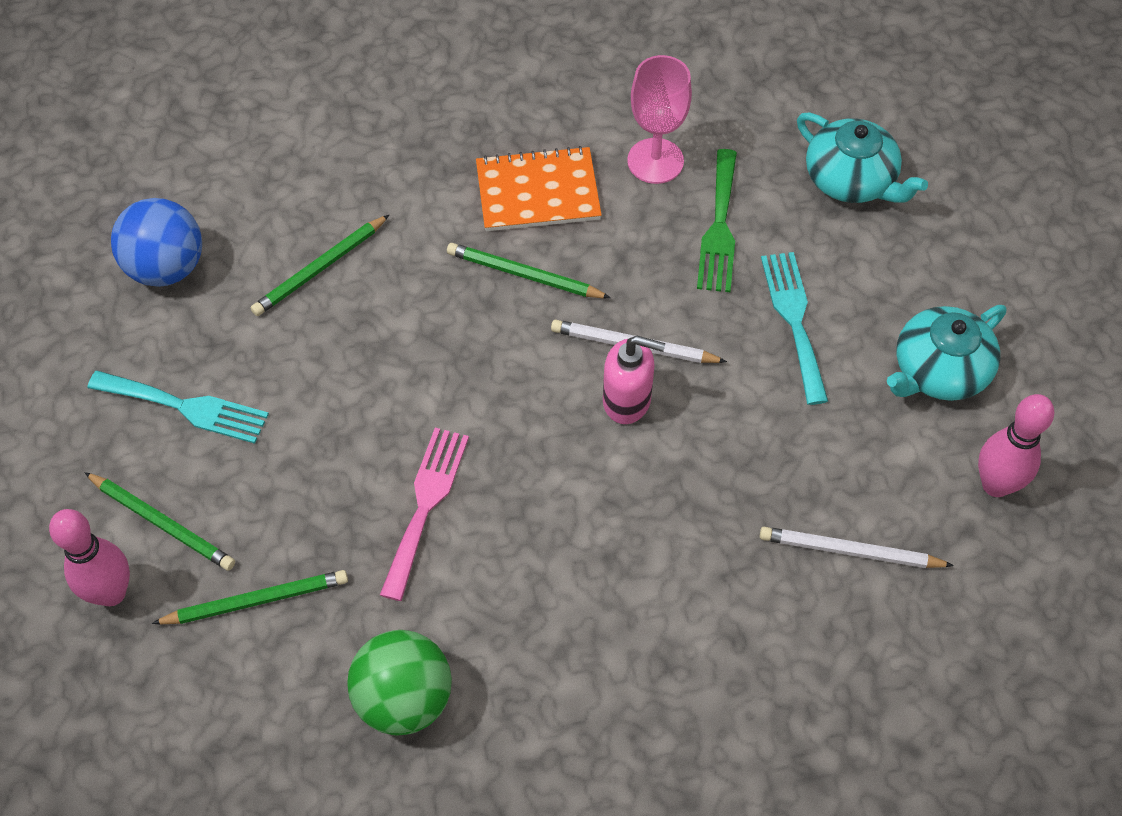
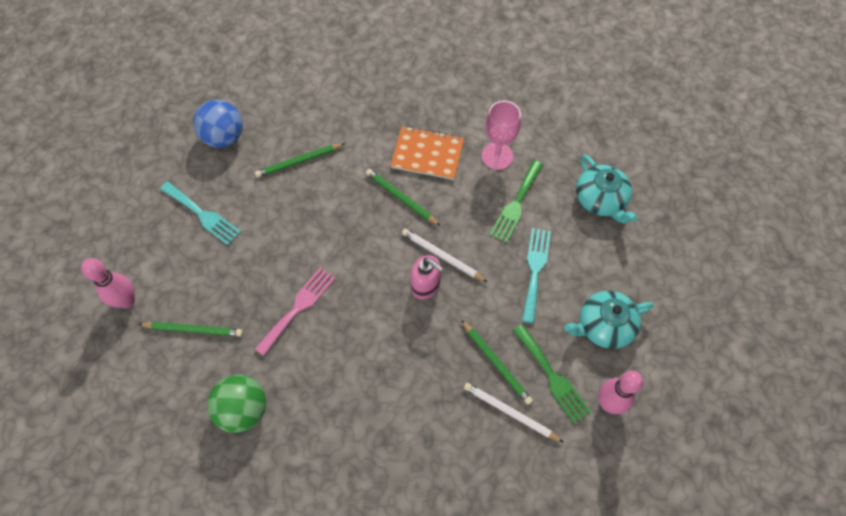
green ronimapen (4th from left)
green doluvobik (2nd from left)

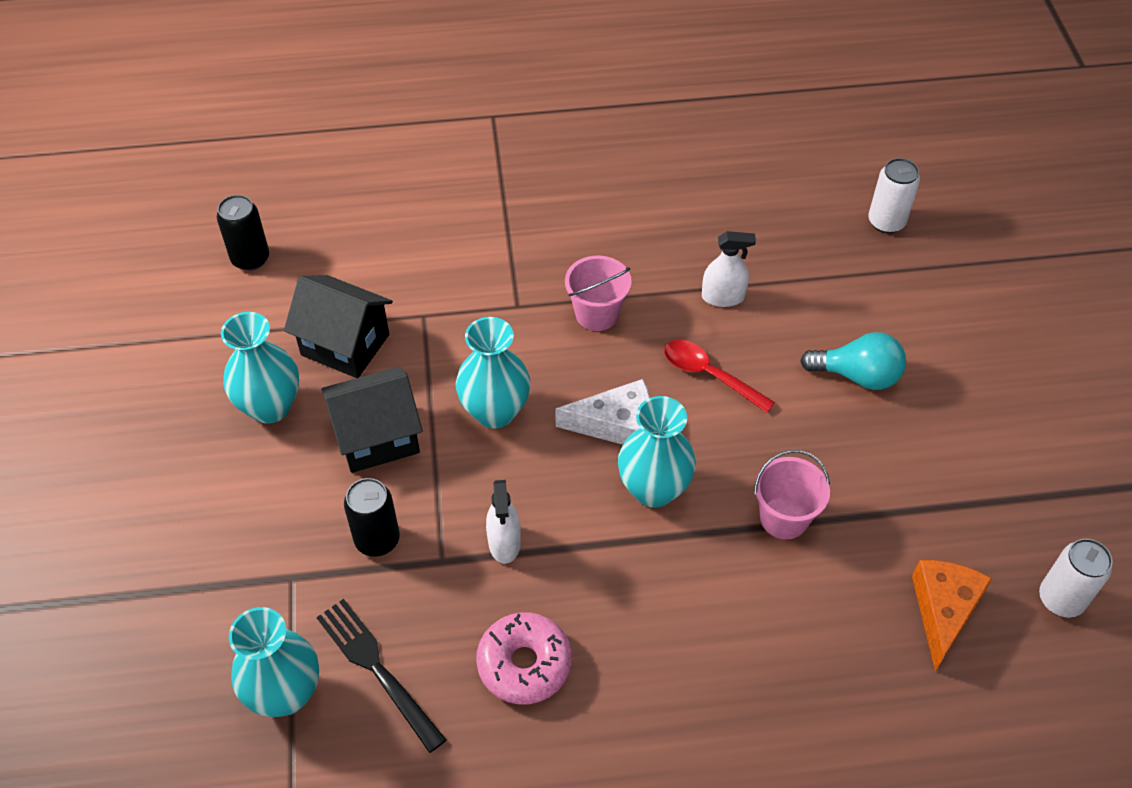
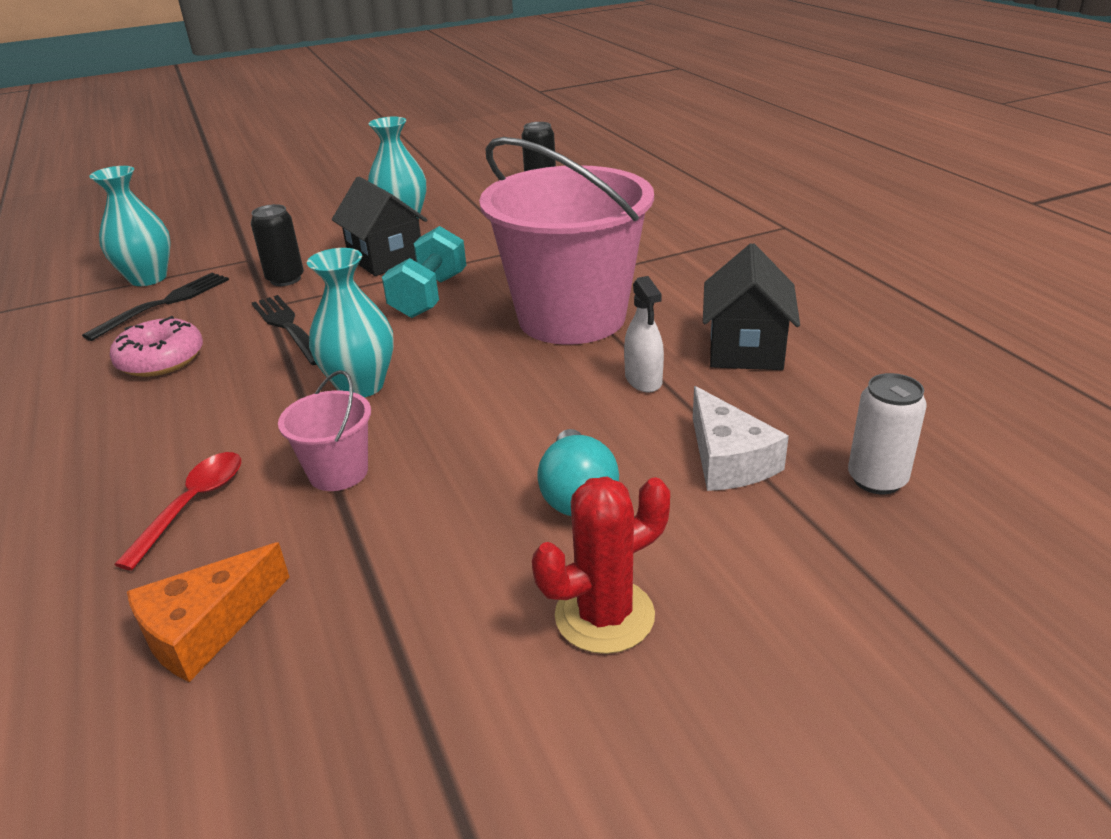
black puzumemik (2nd from left)
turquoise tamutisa
black doluvobik (2nd from left)
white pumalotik
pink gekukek (2nd from left)
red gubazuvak
orange pumalotik
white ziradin (2nd from left in the first image)
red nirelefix

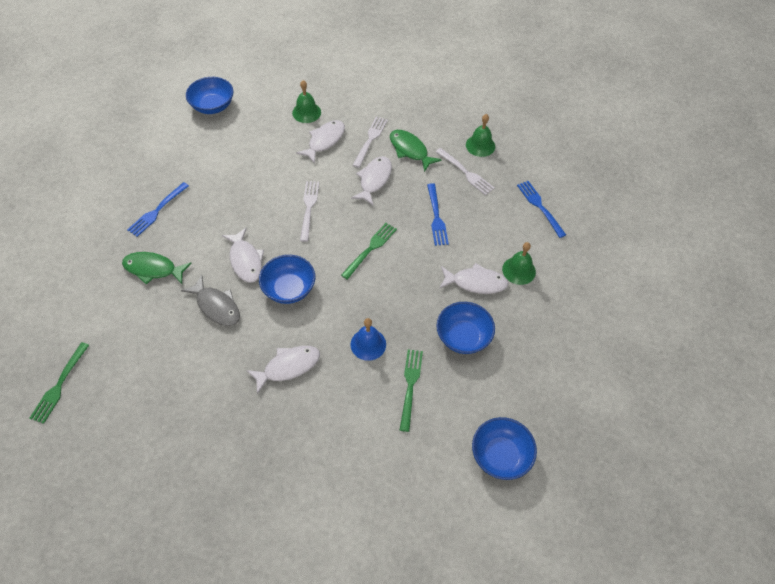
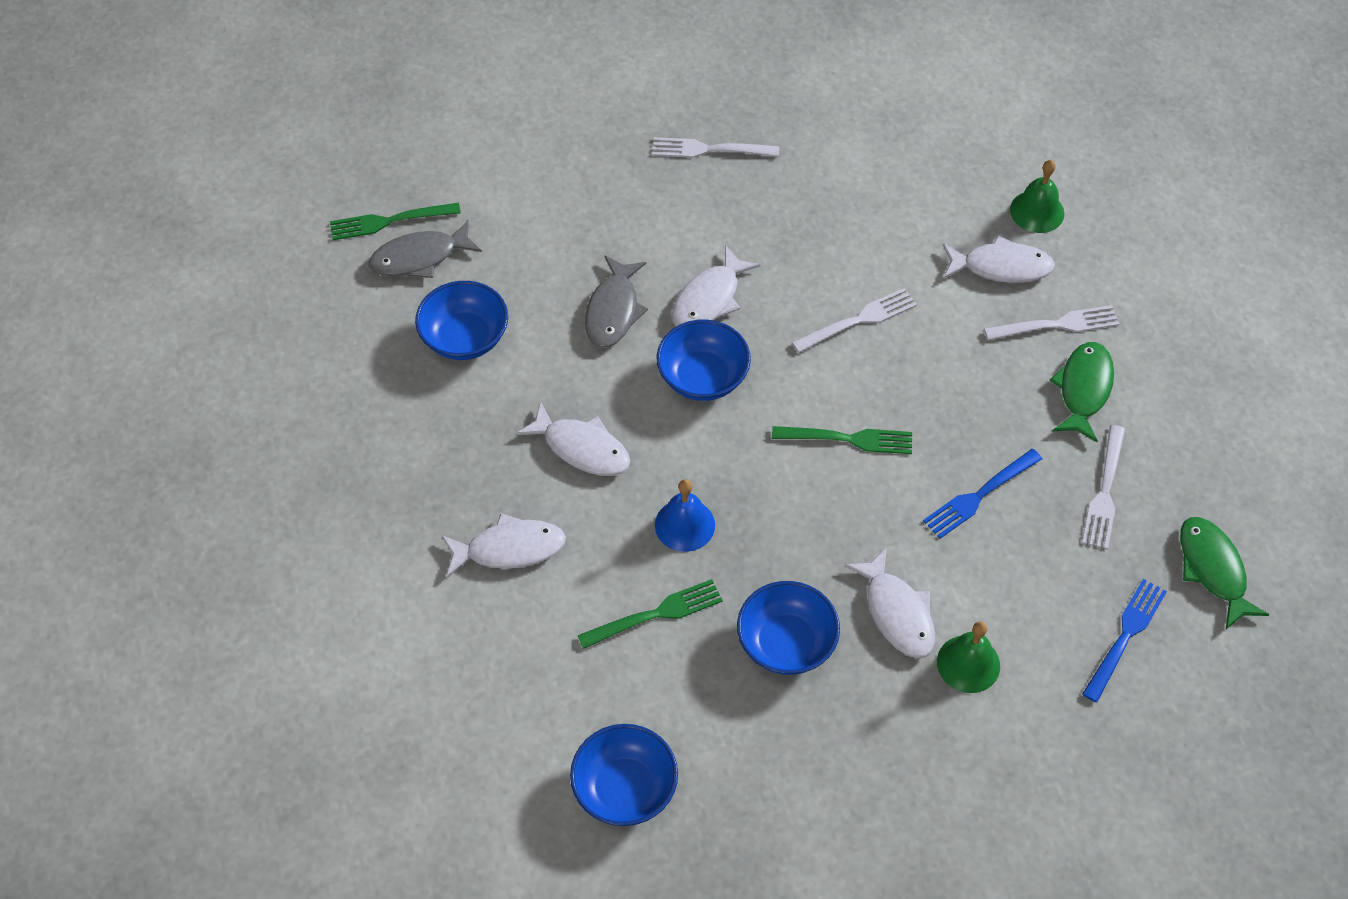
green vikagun (2nd from left)
white doluvobik (1st from left)
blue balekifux (1st from left)
white vikagun (1st from left)
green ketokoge (2nd from left in the first image)
grey vikagun (1st from left)

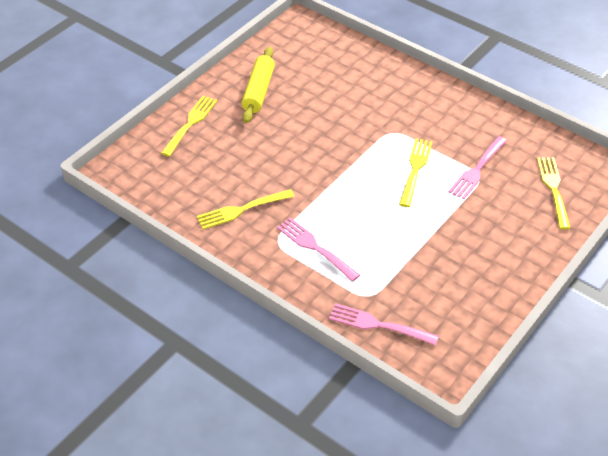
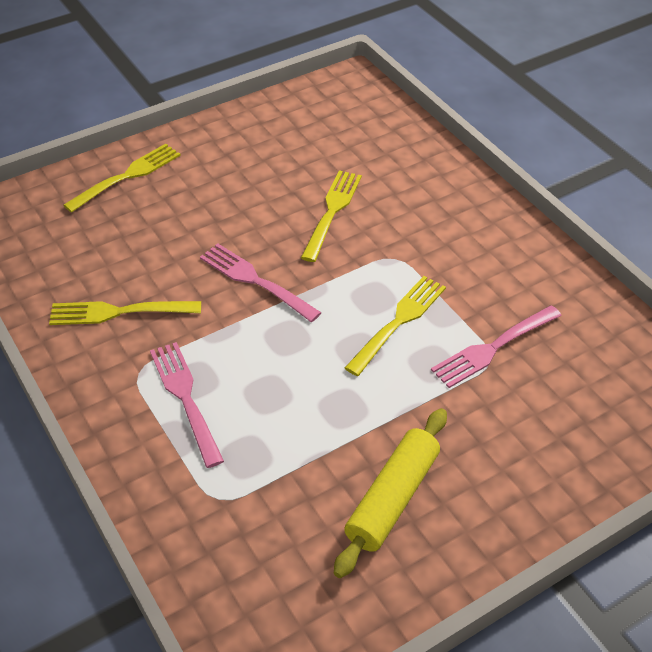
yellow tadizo
pink doluvobik (2nd from left)
yellow doluvobik (3rd from left)

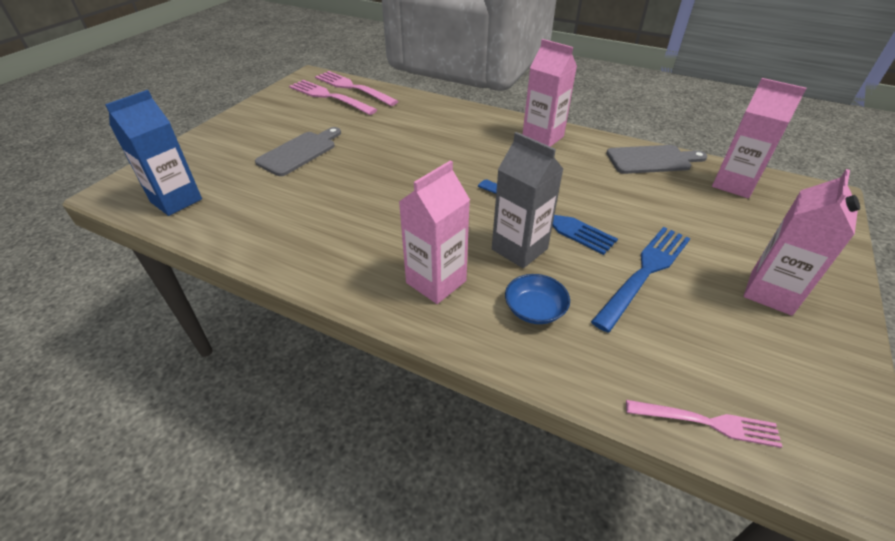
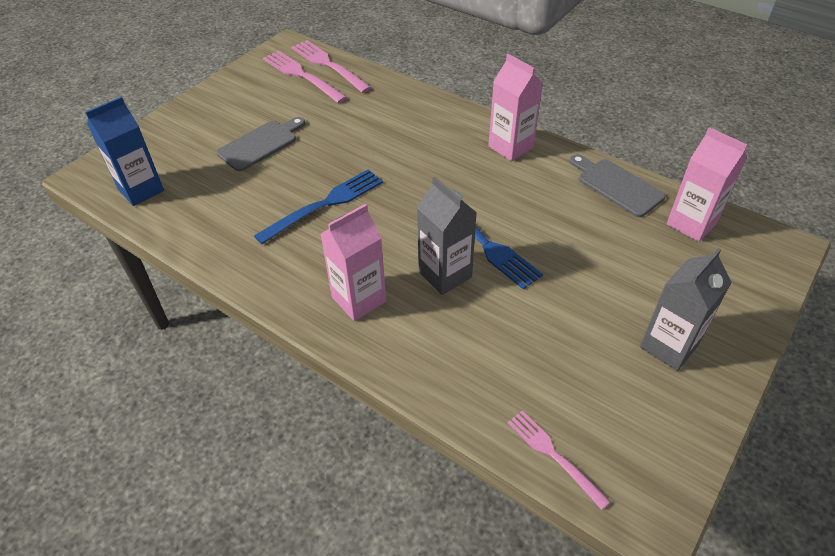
blue balekifux
blue doluvobik (1st from left)
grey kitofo (2nd from left)
pink doluvobik (3rd from left)
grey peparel (2nd from left)

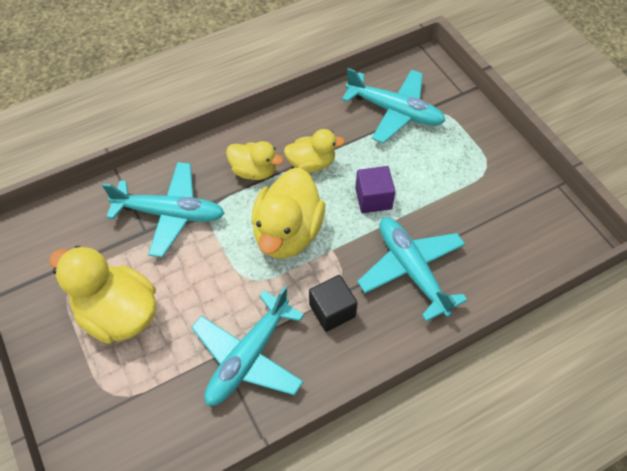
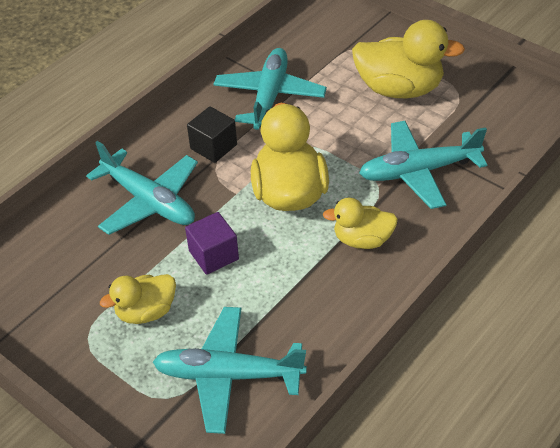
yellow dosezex (1st from left)

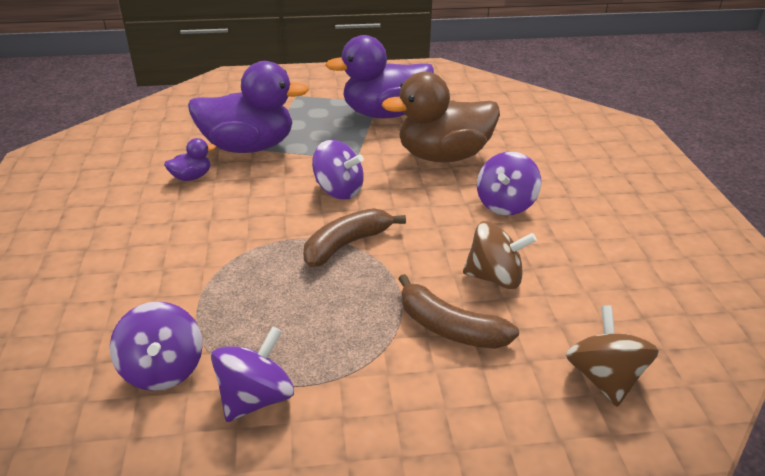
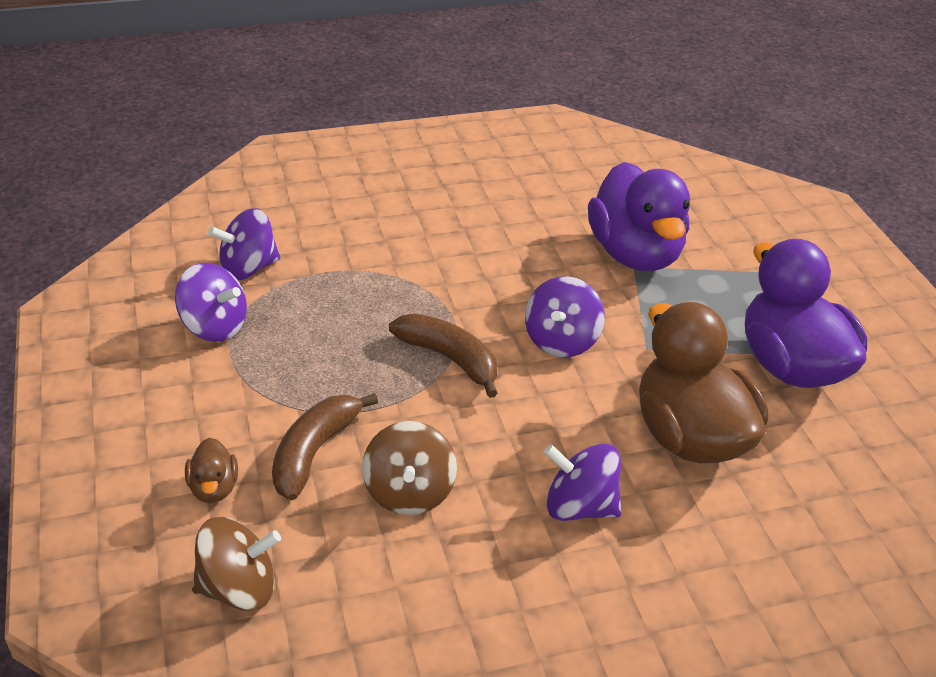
purple dosezex (1st from left in the first image)
brown dosezex (1st from left)

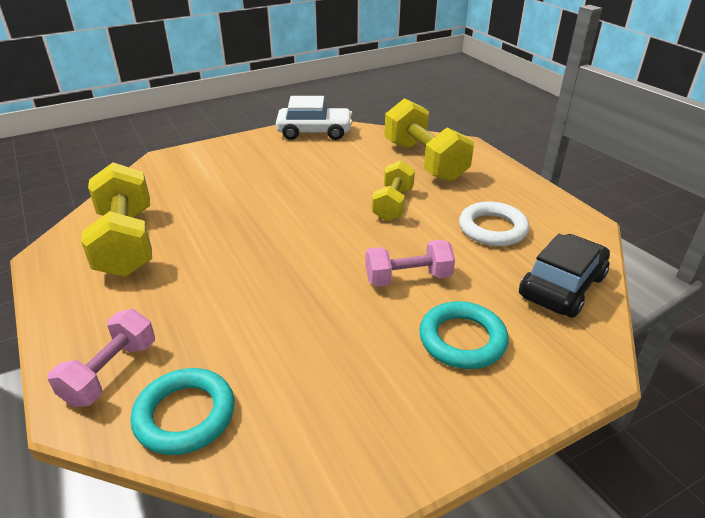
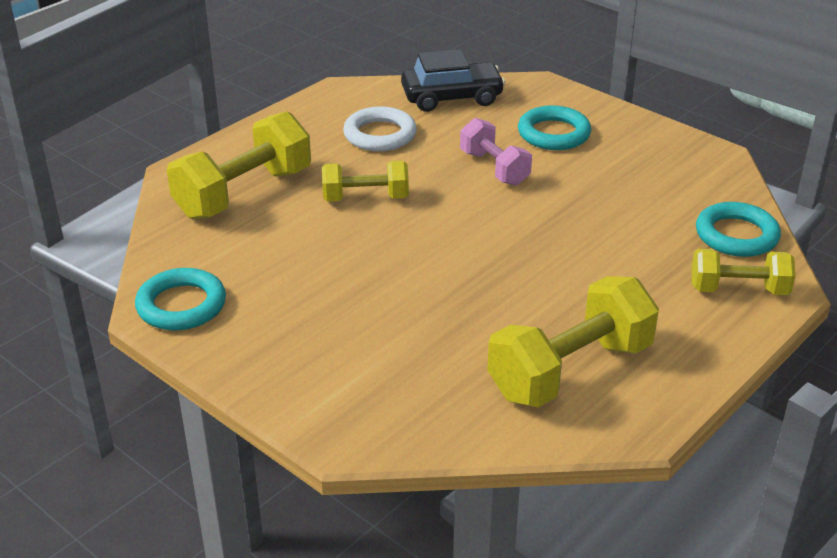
yellow tamutisa (4th from left)
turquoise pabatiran (1st from left)
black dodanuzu

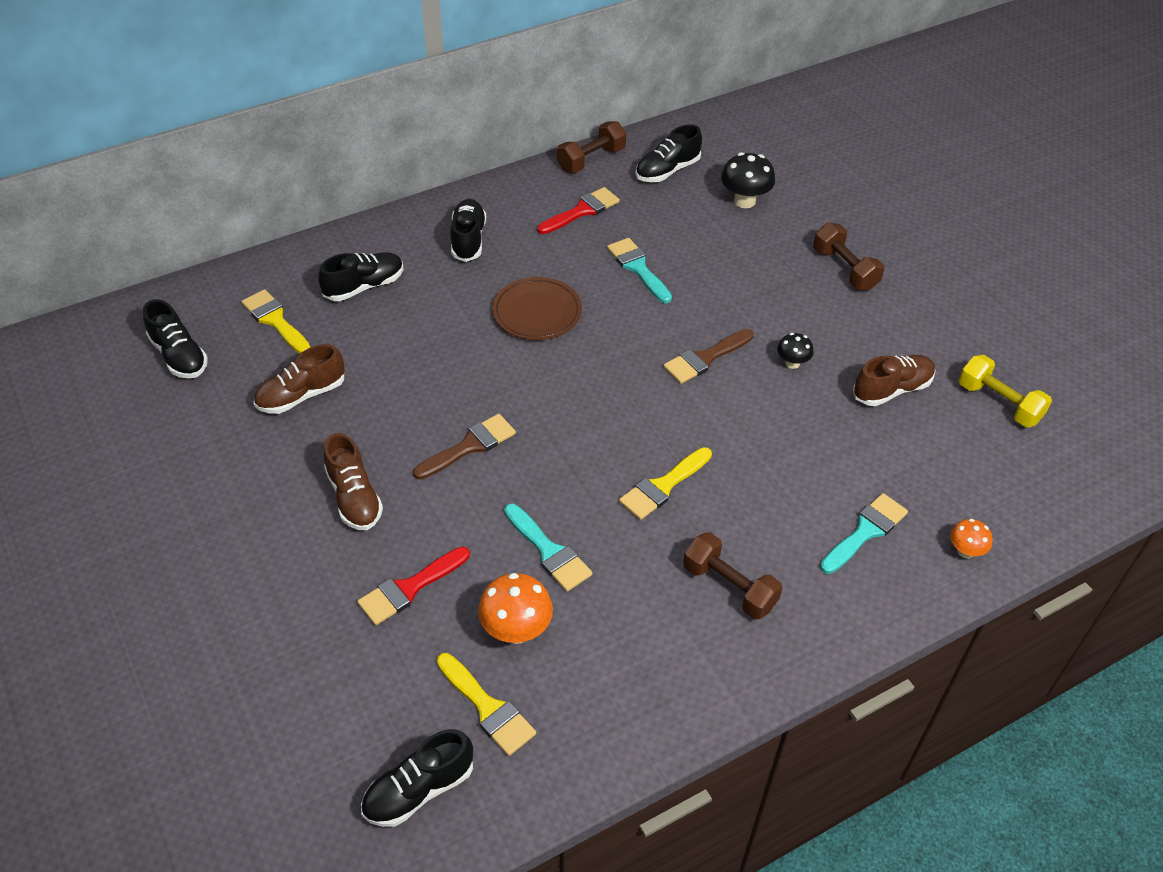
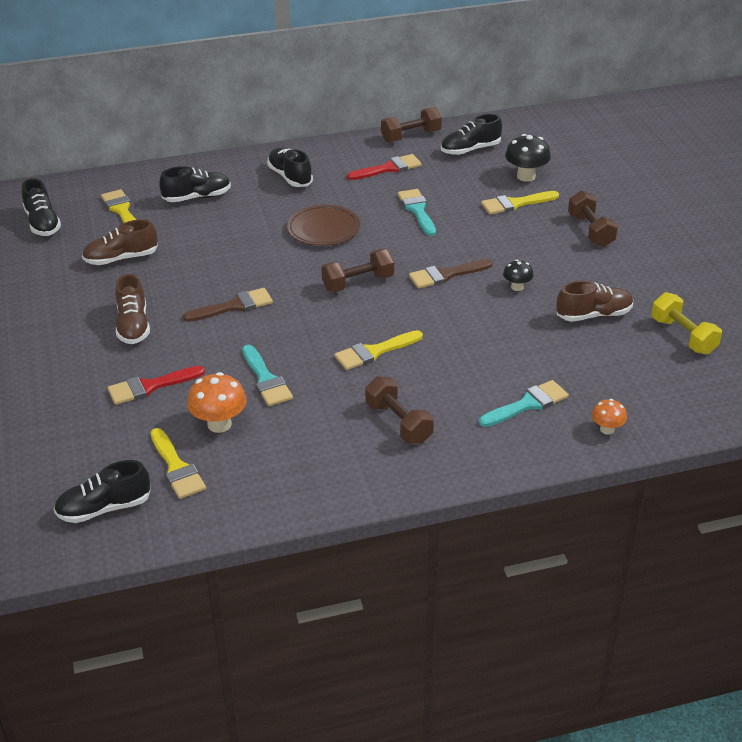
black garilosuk (4th from left)
brown tamutisa (1st from left)
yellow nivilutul (4th from left)

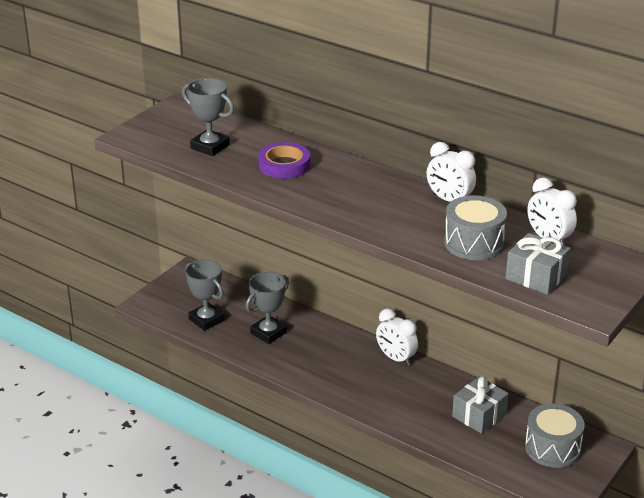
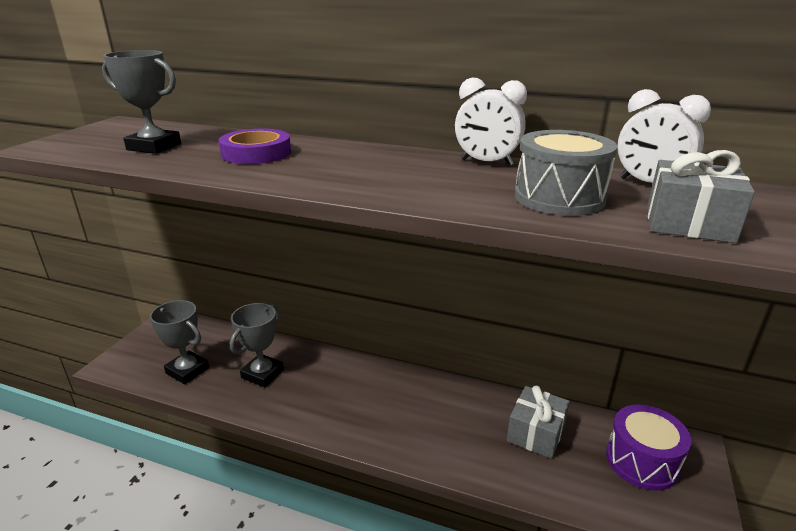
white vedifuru (1st from left in the first image)
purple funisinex

